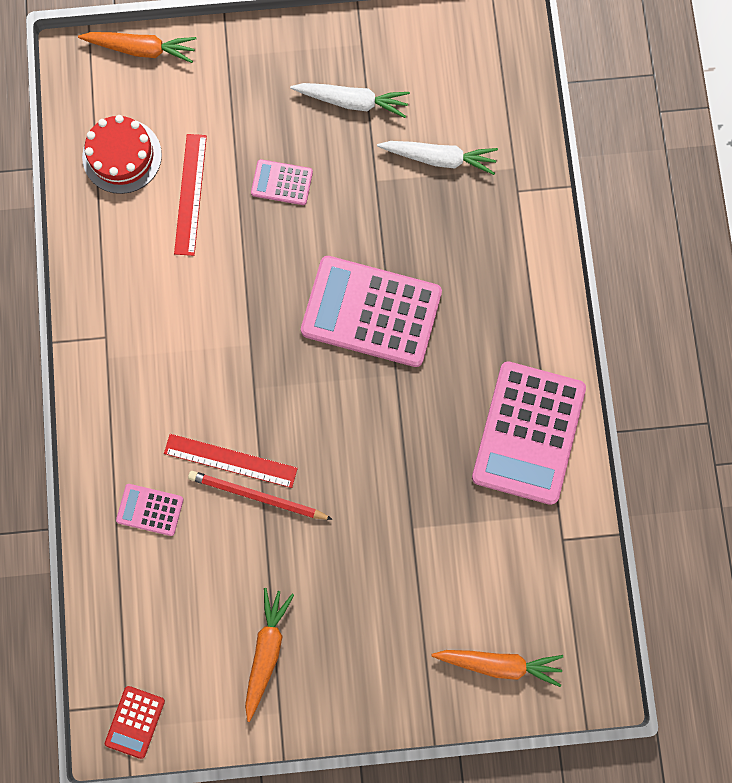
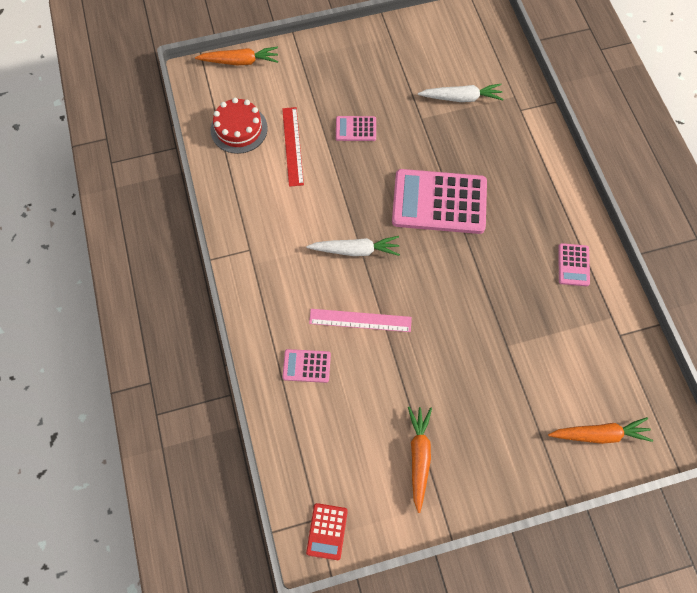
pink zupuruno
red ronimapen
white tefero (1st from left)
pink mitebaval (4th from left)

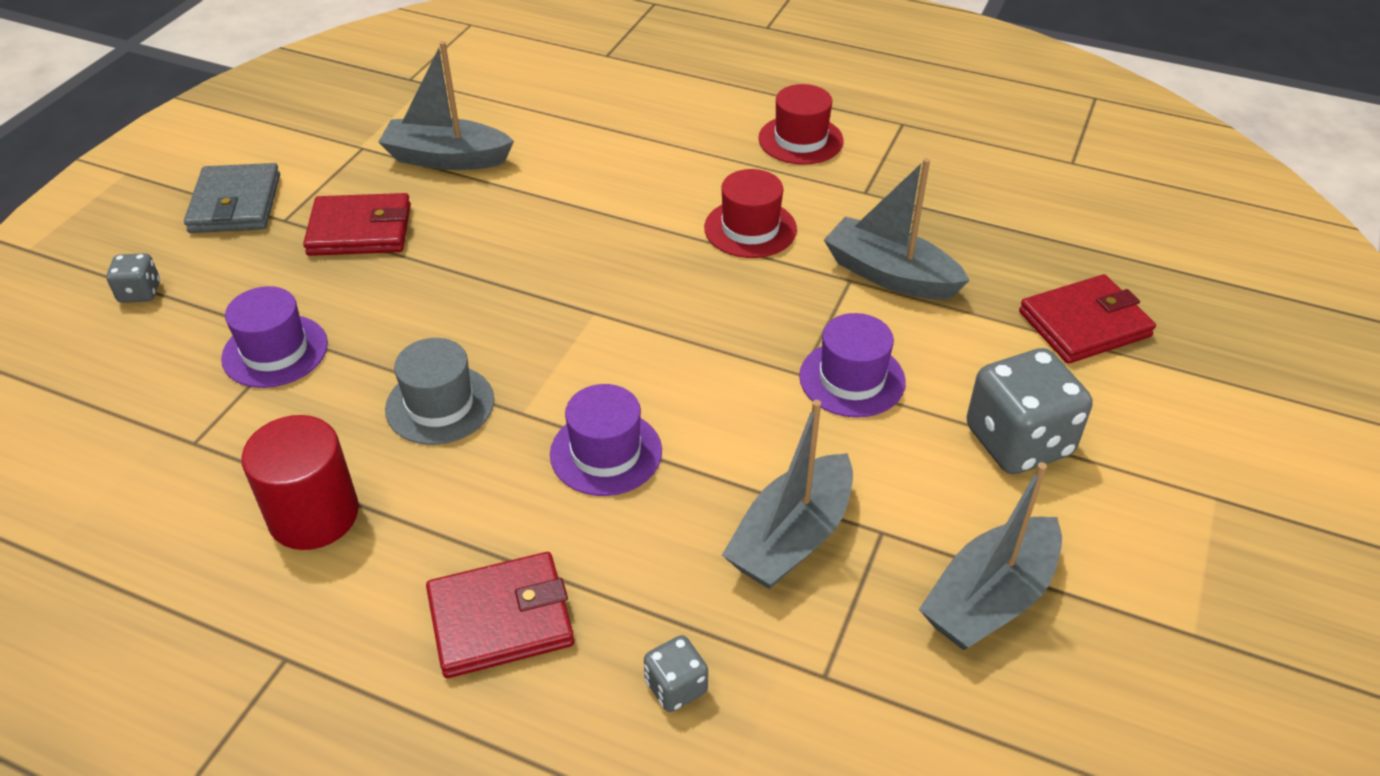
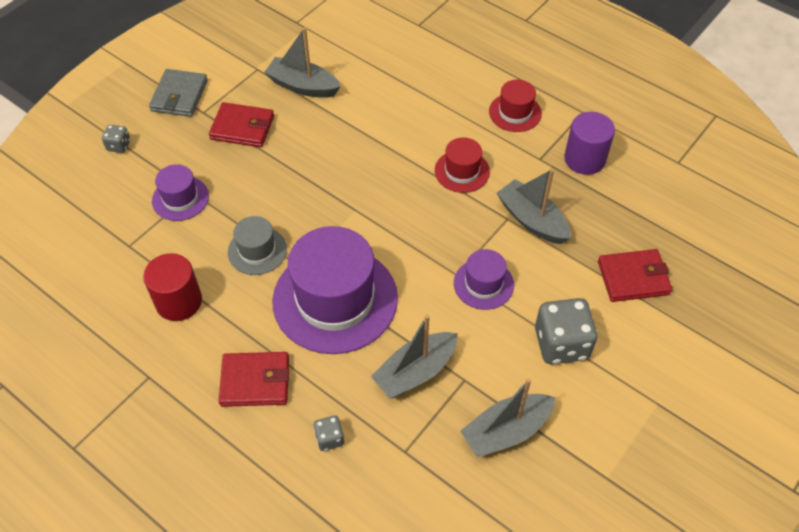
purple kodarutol (2nd from left)
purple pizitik

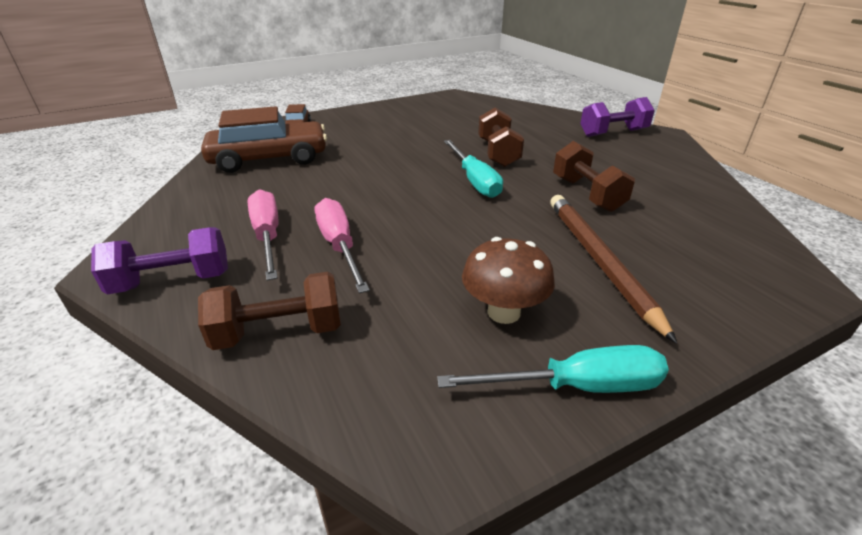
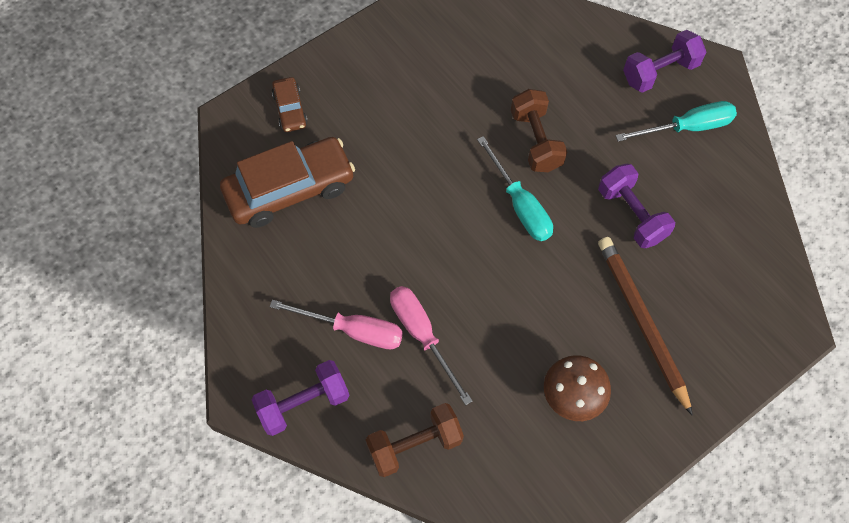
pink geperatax (1st from left)
turquoise geperatax (2nd from left)
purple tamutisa (2nd from left)

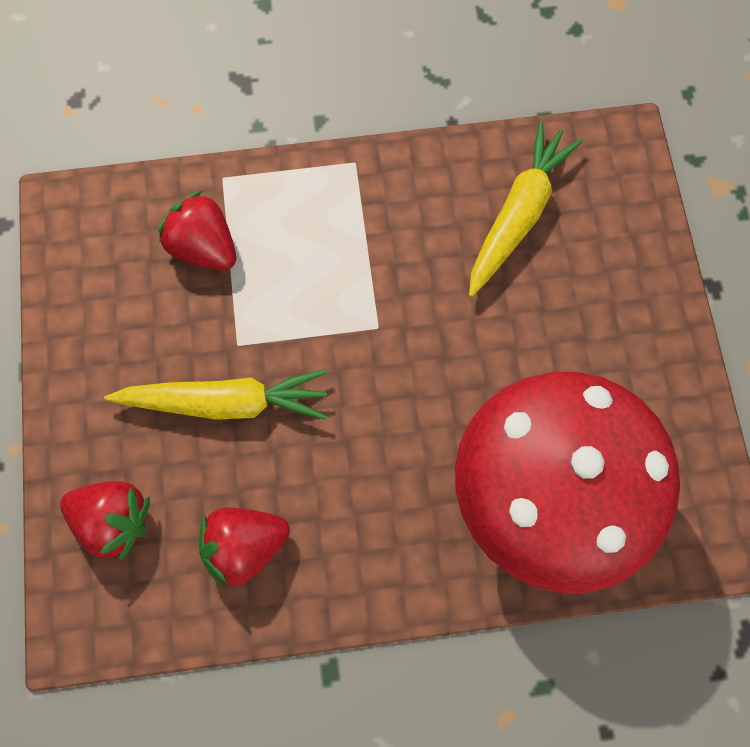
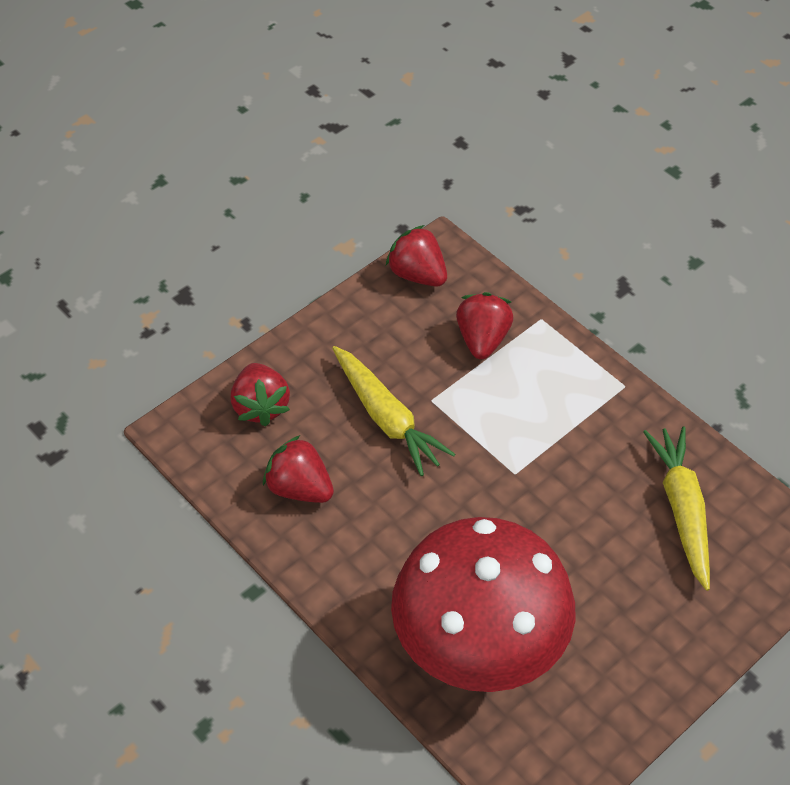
yellow tefero (2nd from left)
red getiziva (3rd from left)

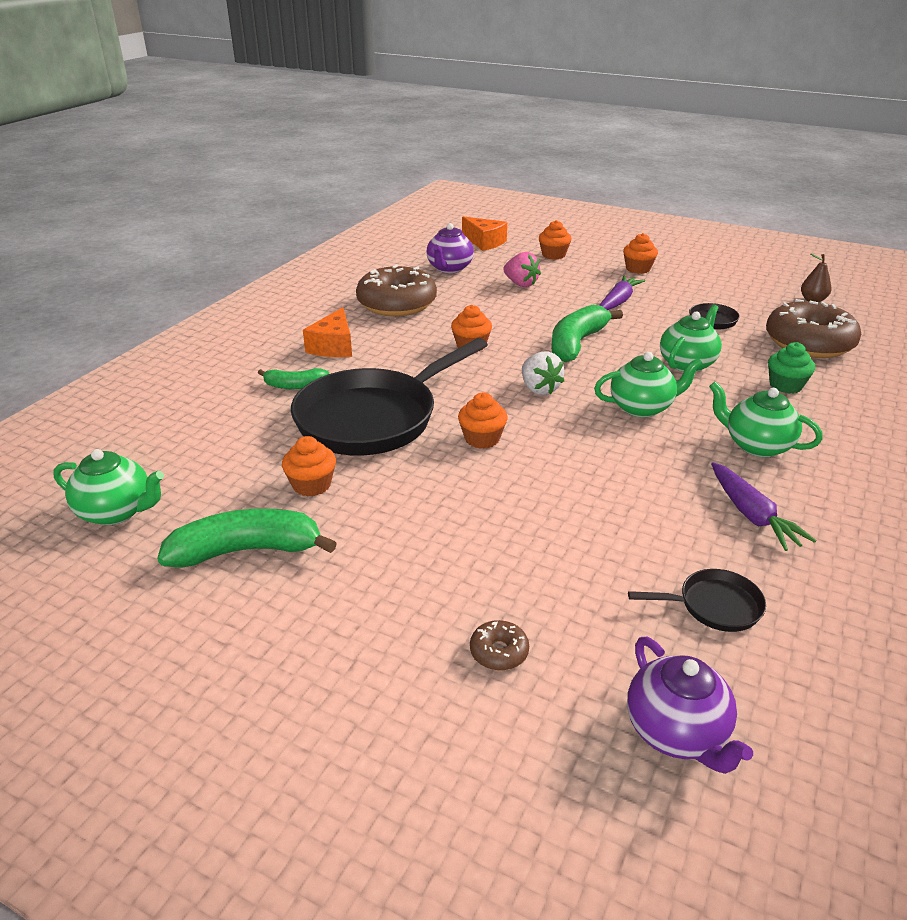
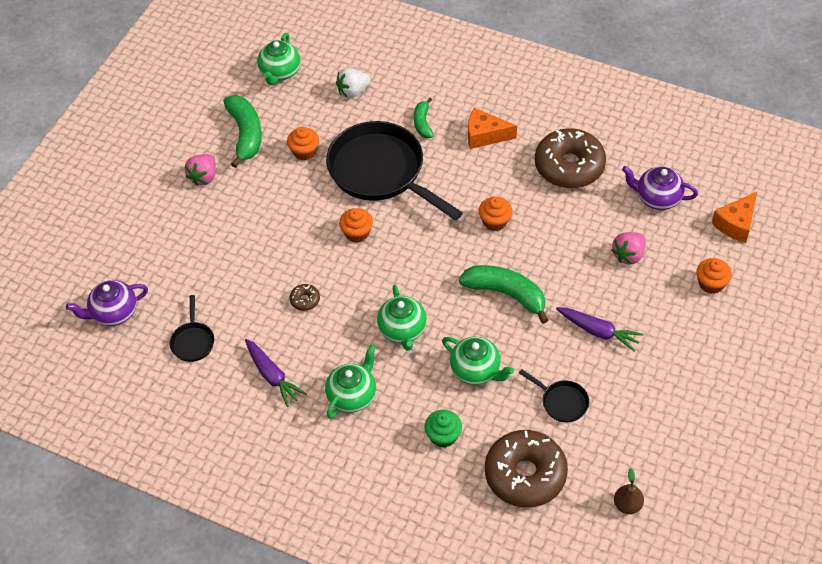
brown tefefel (1st from left)
white getiziva
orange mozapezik (5th from left in the first image)
purple tefero (1st from left)
pink getiziva (1st from left)

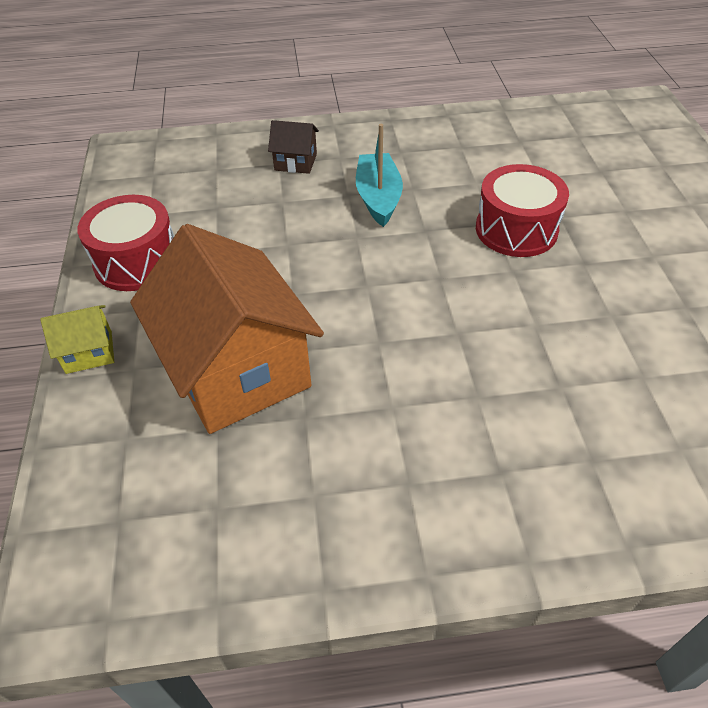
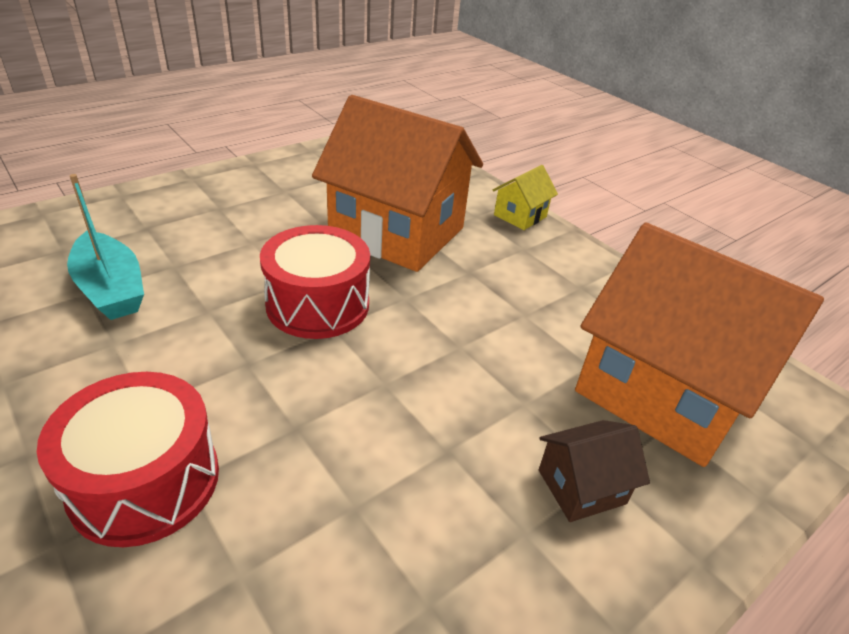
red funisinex (2nd from left)
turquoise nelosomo
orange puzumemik (2nd from left)

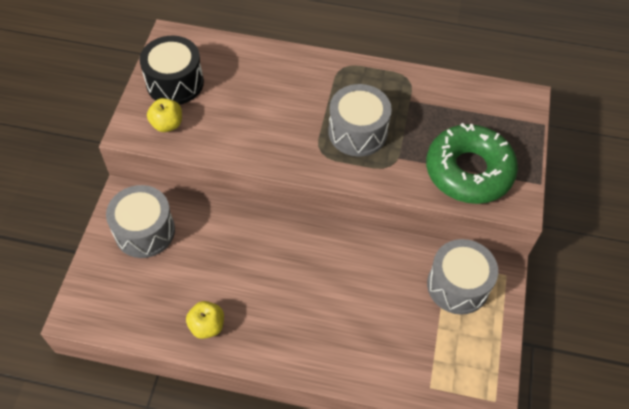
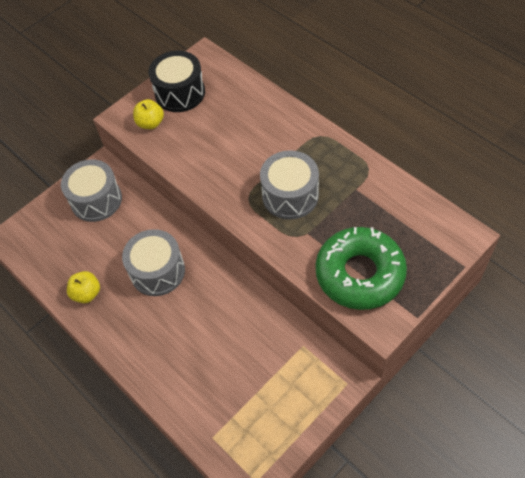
grey funisinex (2nd from left)

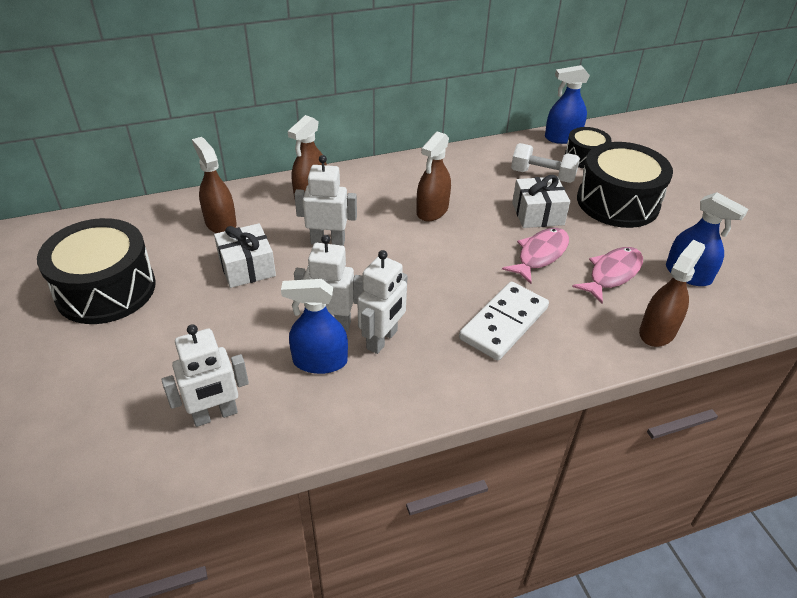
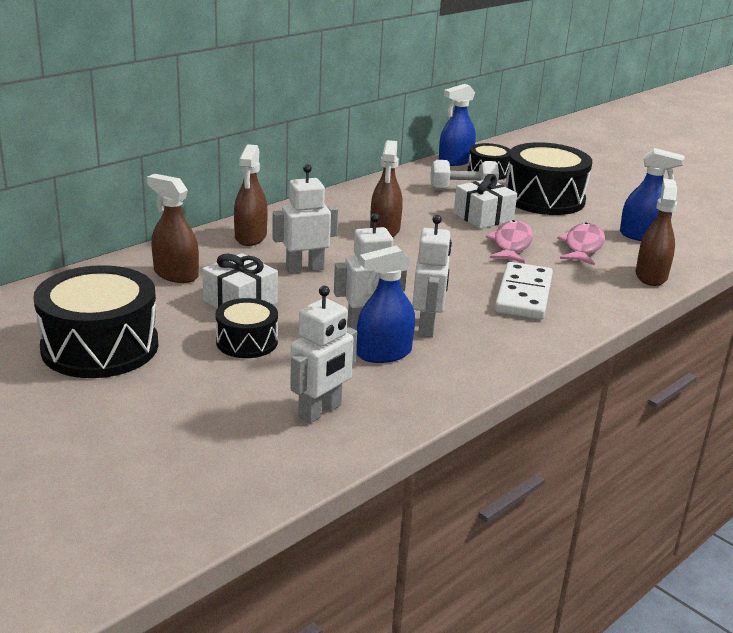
black funisinex (2nd from left)

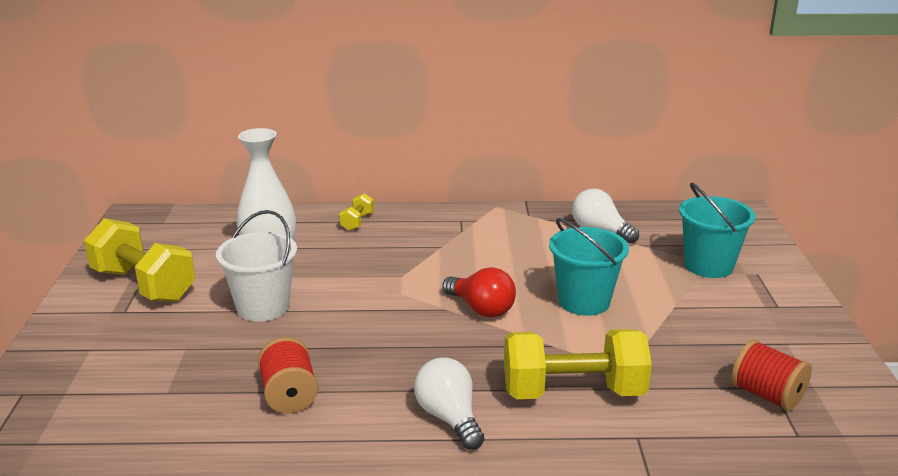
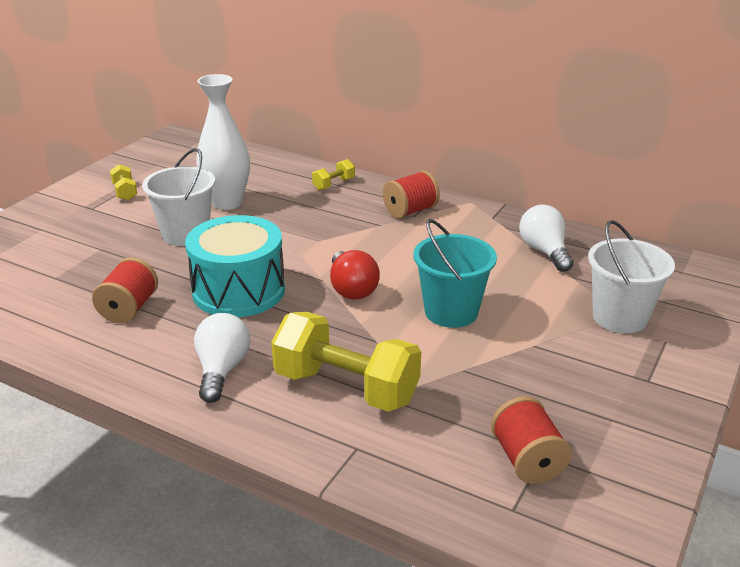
yellow tamutisa (1st from left)
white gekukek (2nd from left)
turquoise funisinex
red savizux (2nd from left)

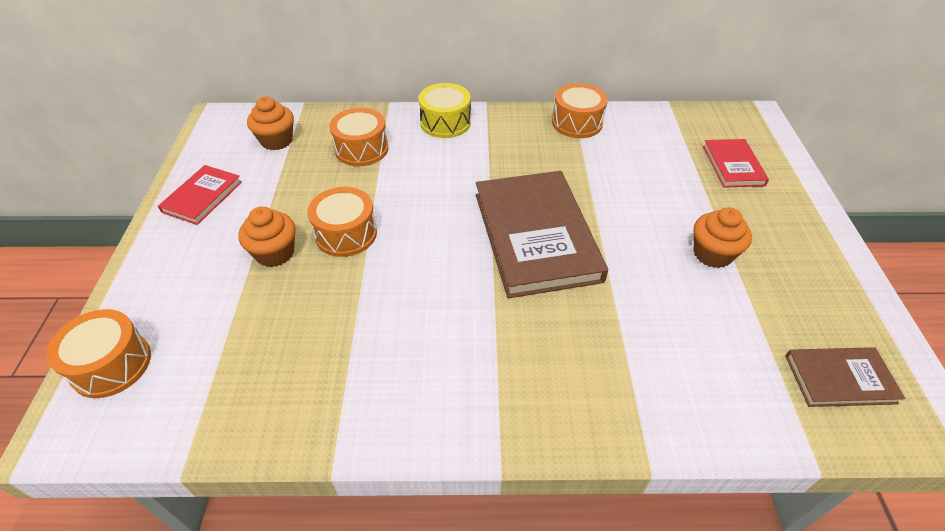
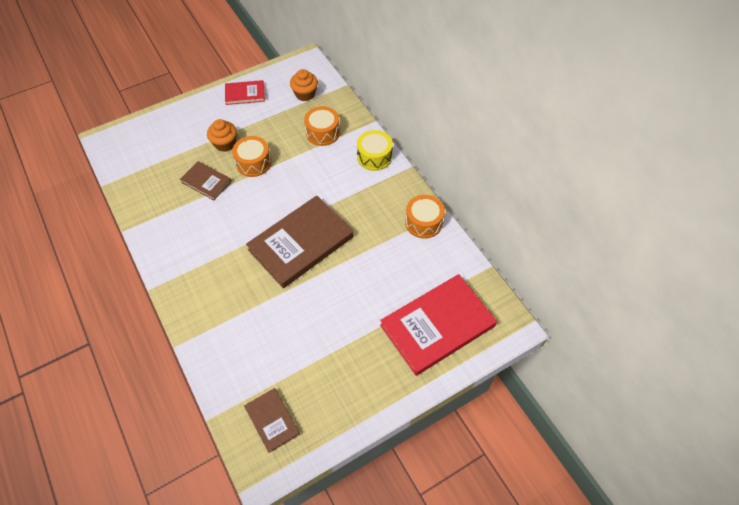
orange funisinex (1st from left in the first image)
orange mozapezik (3rd from left in the first image)
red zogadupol (2nd from left)
brown zogadupol (1st from left)

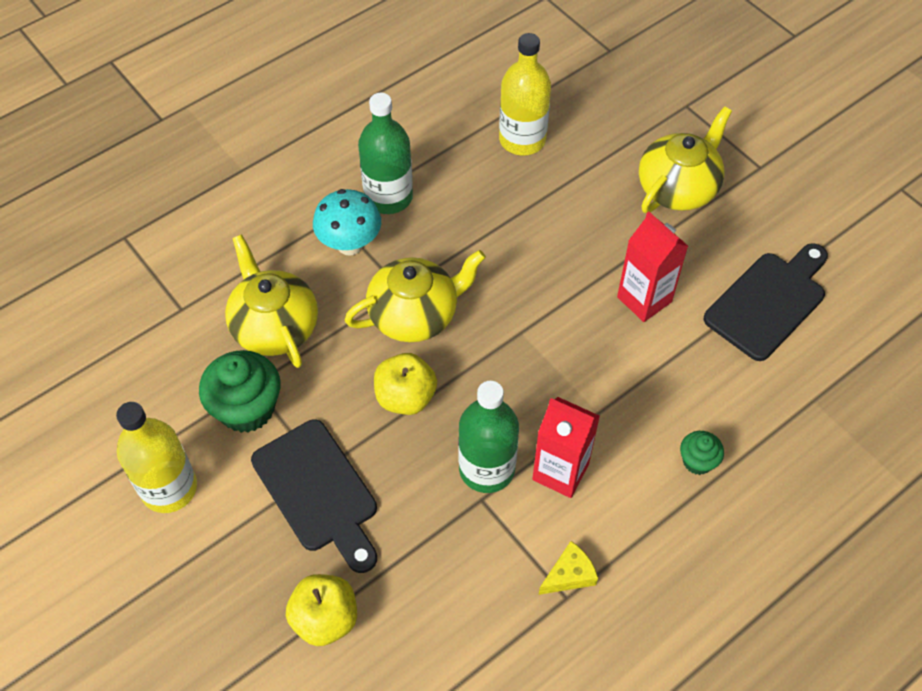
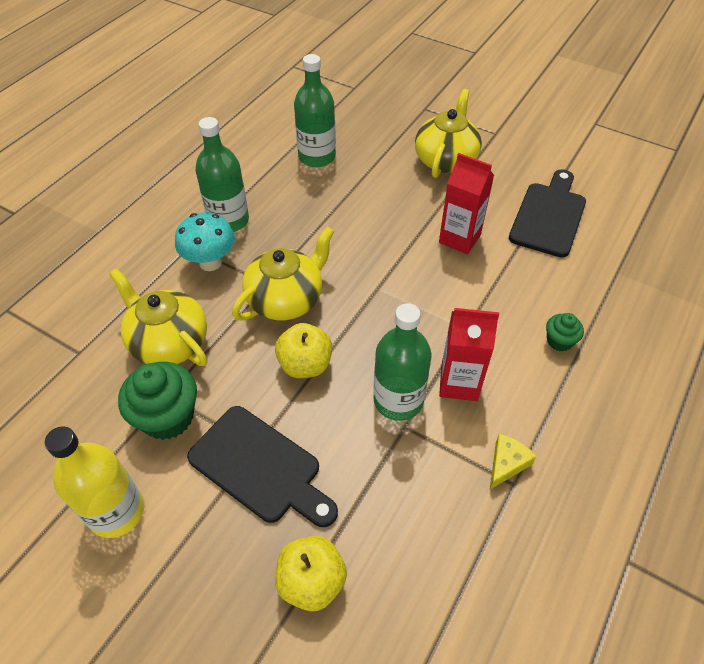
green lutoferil (2nd from left)

